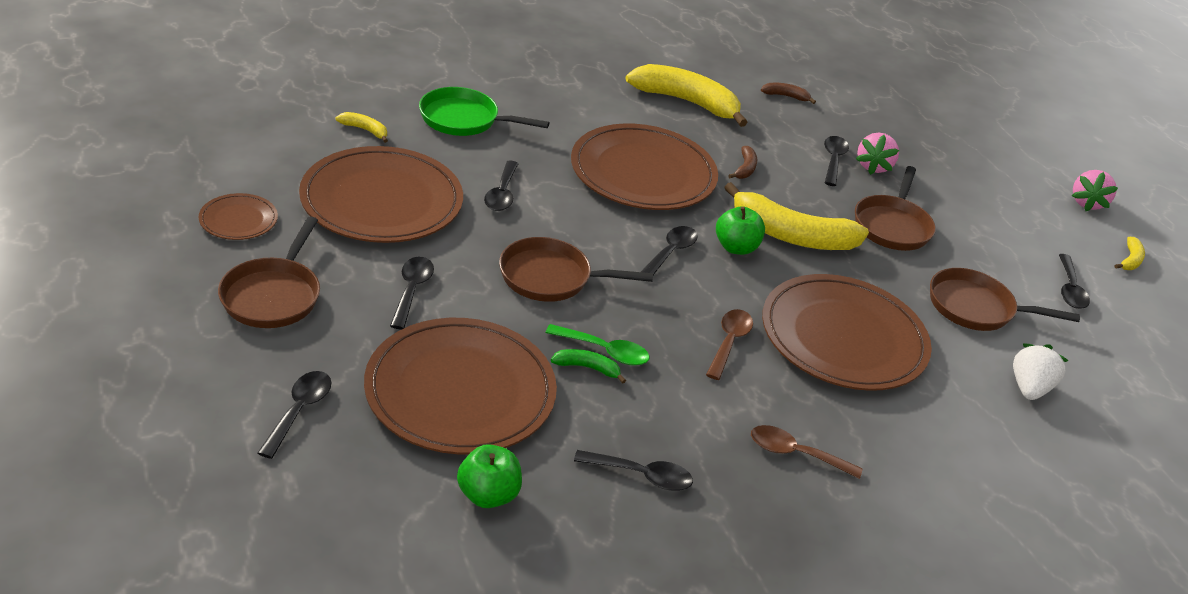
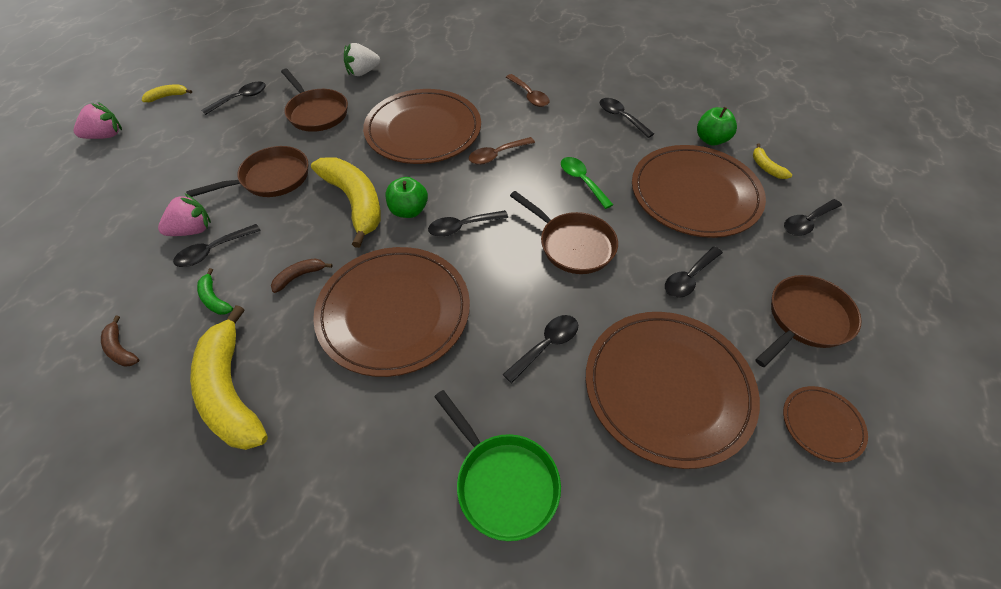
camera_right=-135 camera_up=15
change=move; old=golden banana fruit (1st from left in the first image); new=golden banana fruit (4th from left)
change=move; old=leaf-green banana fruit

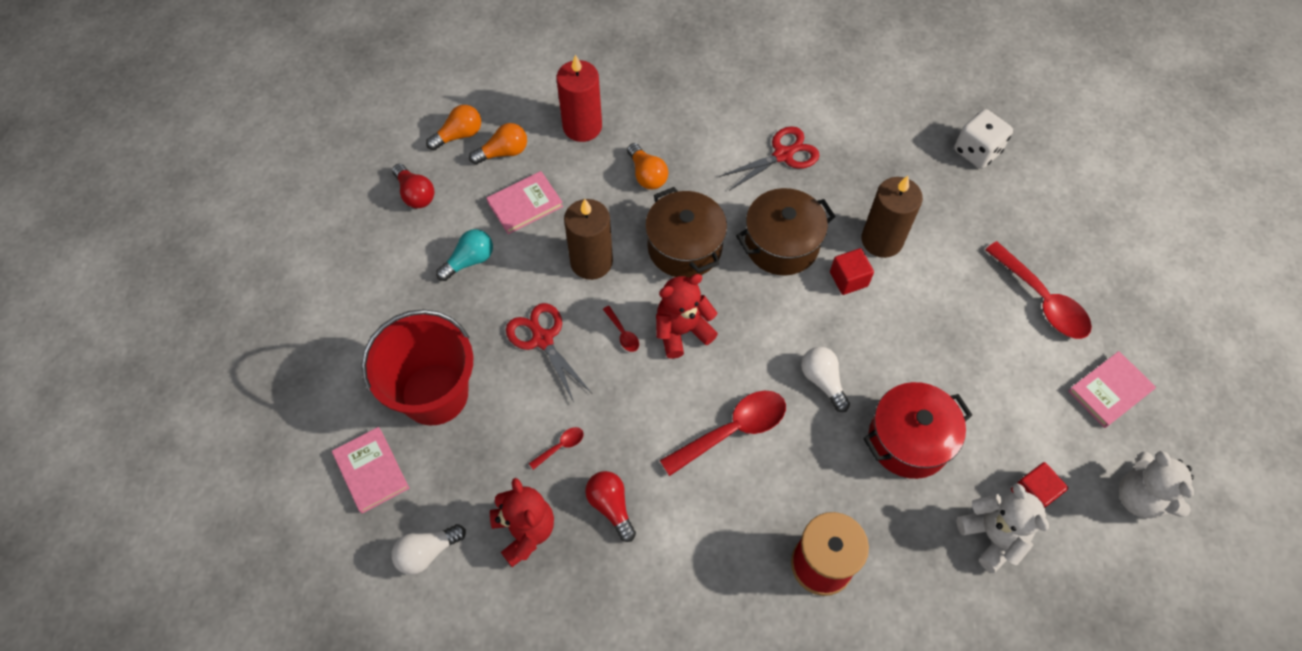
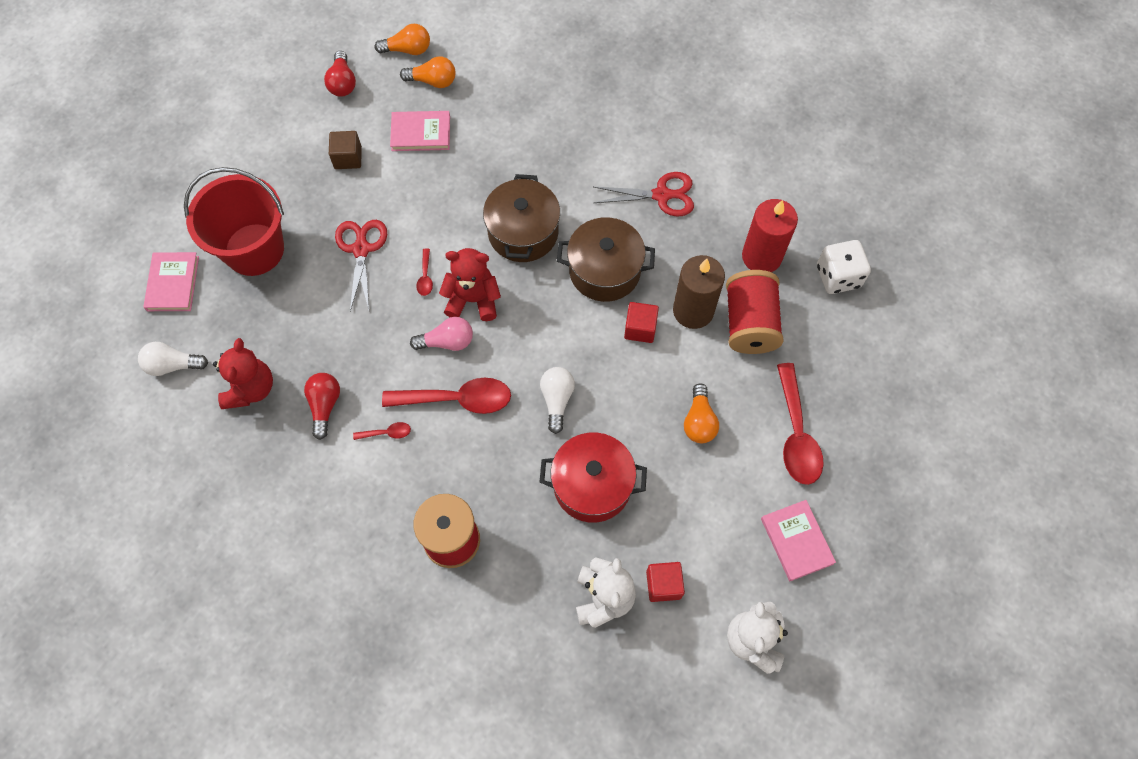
camera_right=30 camera_up=5
change=replace; old=teal bulb; new=dark brown block
change=move; old=scarlet teaspoon (1st from left)
change=move; old=scarlet pillar candle
change=delete; old=dark brown pillar candle (1st from left)
change=move; old=orange-coloured bulb (3rd from left)
change=rotate; old=rose-pink book (3rd from left); degrees=75
change=insert; new=rose-pink bulb
change=insert; new=scarlet bobbin (2nd from left)

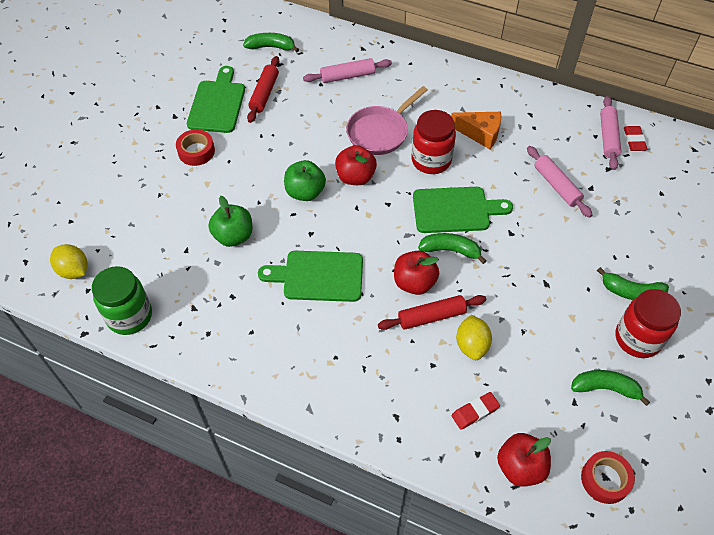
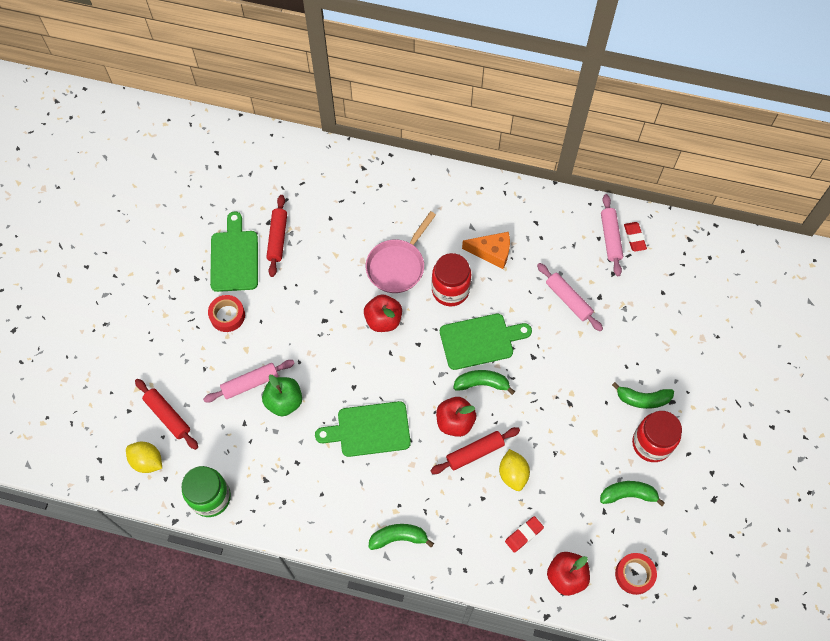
camera_right=-10 camera_up=10
change=move; old=leaf-green banana fruit (1st from left)
change=delete; old=leaf-green apple (2nd from left)
change=move; old=rose-pink dough roller (1st from left)
change=insert; new=scarlet dough roller (1st from left)

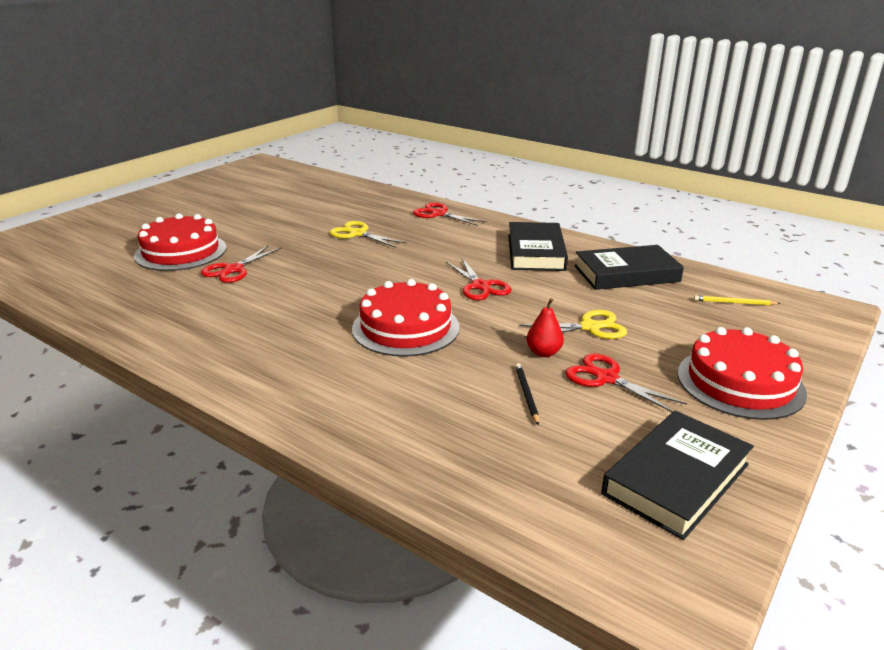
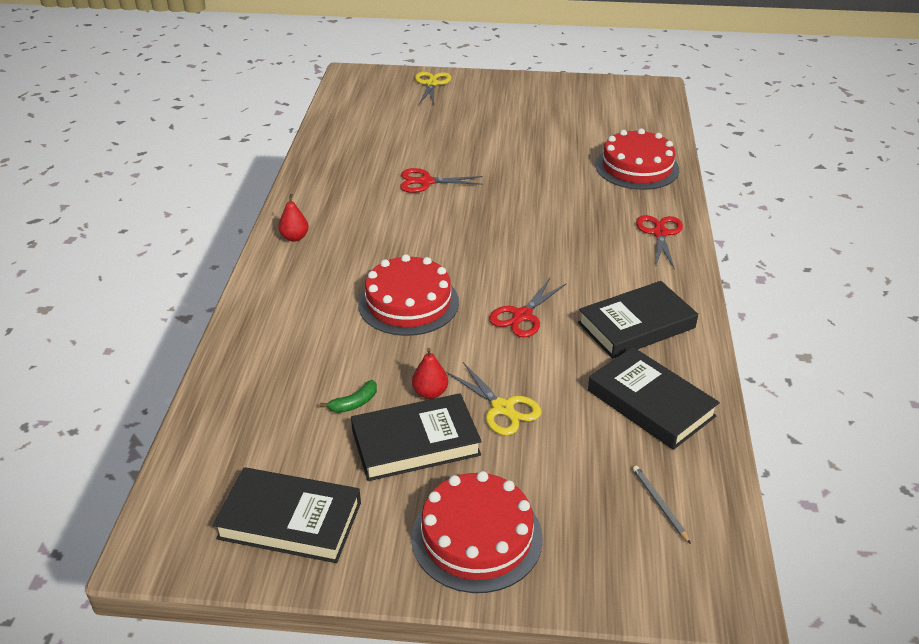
camera_right=60 camera_up=10
change=move; old=scarlet gateau (1st from left in the first image); new=scarlet gateau (3rd from left)
change=move; old=golden scissors (1st from left)
change=replace; old=jet-black lead pencil; new=leaf-green banana fruit
change=replace; old=scarlet scissors (4th from left); new=jet-black book (2nd from left)
change=recolor; old=golden lead pencil; new=grey lead pencil
change=insert; new=scarlet pear fruit (1st from left)

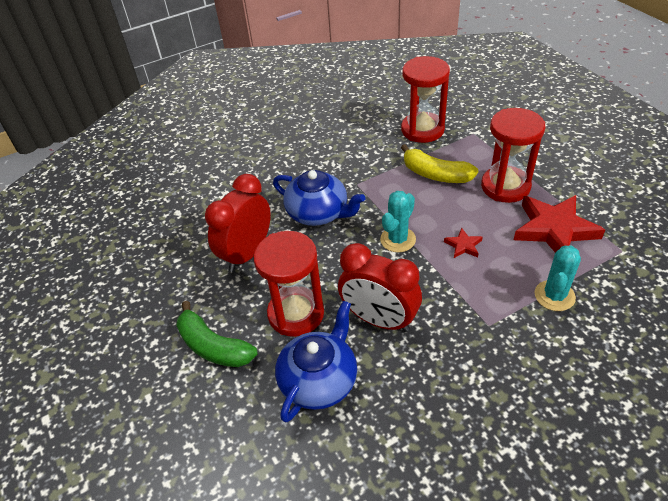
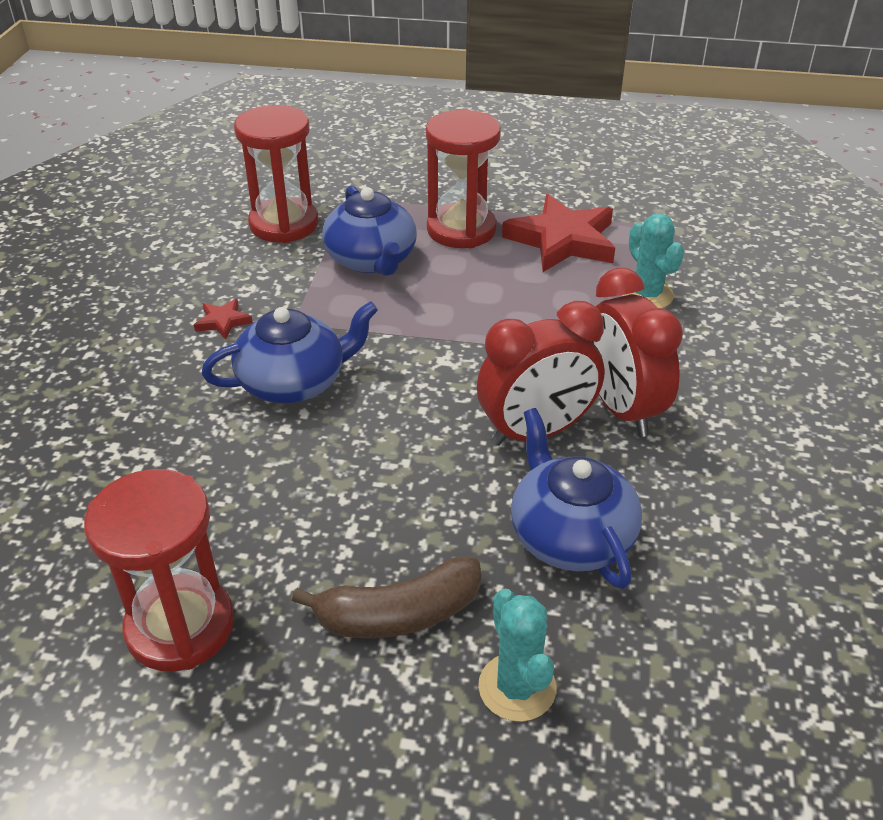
camera_right=-55 camera_up=-5
change=recolor; old=leaf-green banana fruit; new=dark brown banana fruit
change=move; old=scarlet alarm clock (1st from left in the first image); new=scarlet alarm clock (2nd from left)
change=move; old=scarlet hourglass (1st from left)
change=move; old=teal saguaro cactus (1st from left)
change=replace; old=golden banana fruit; new=cobalt tea pot (2nd from left)
change=move; old=scarlet star (1st from left)

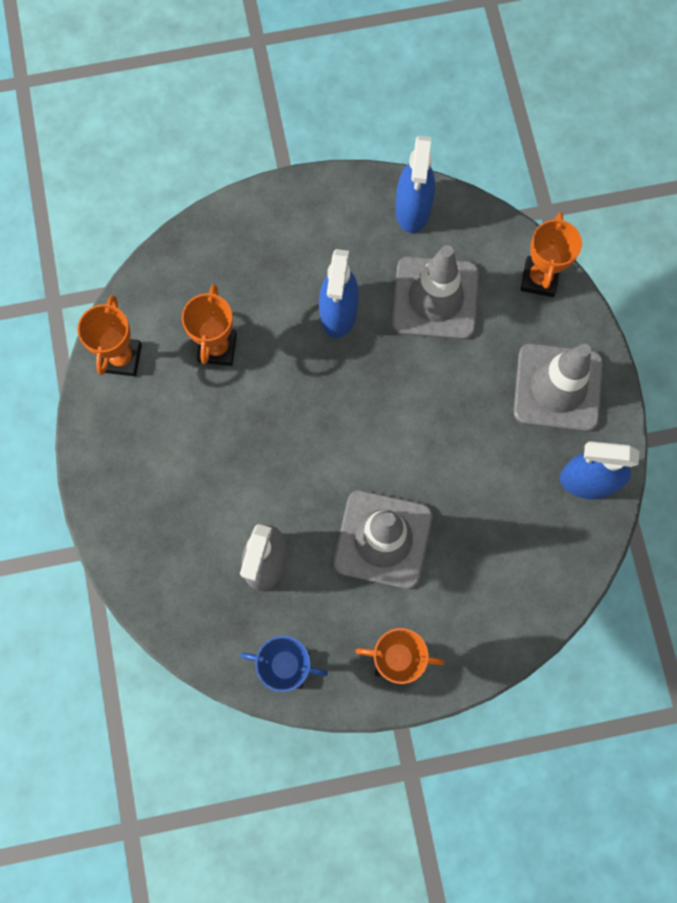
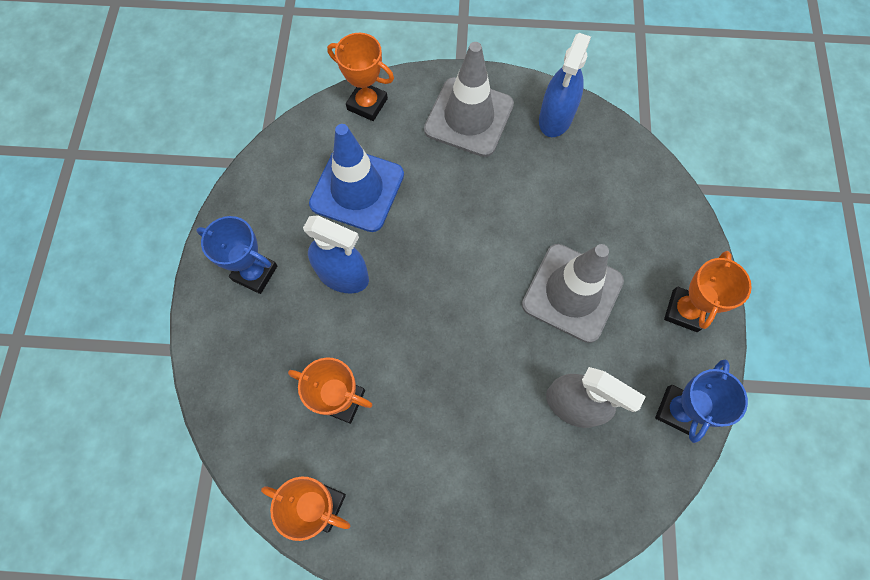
camera_right=-75 camera_up=-5
change=recolor; old=grey safety cone (2nd from left); new=cobalt safety cone
change=delete; old=cobalt spray cleaner (2nd from left)
change=insert; new=cobalt prize cup (1st from left)

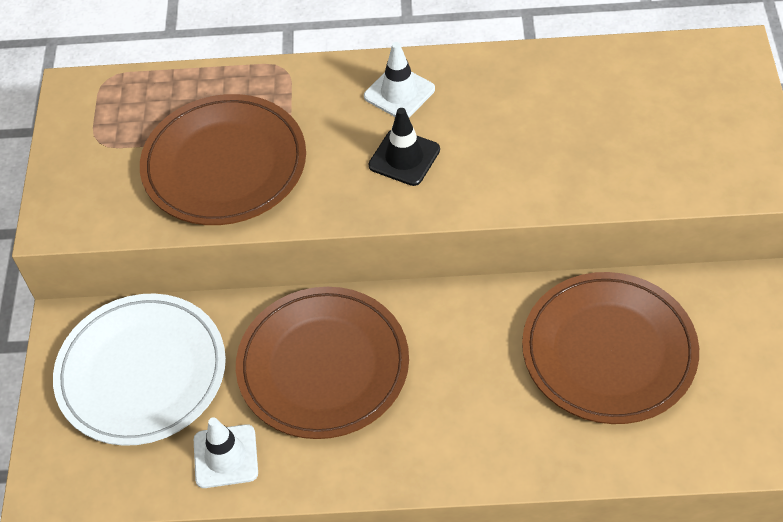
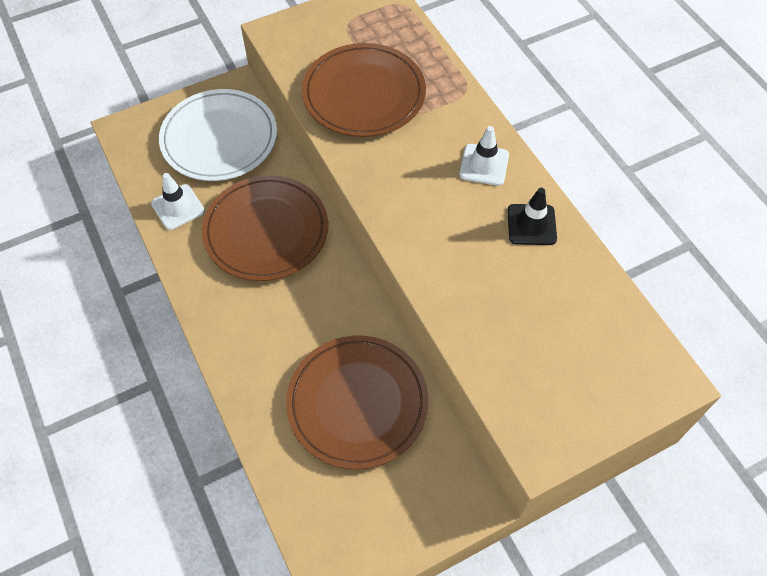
camera_right=60 camera_up=5
change=move; old=jet-black safety cone

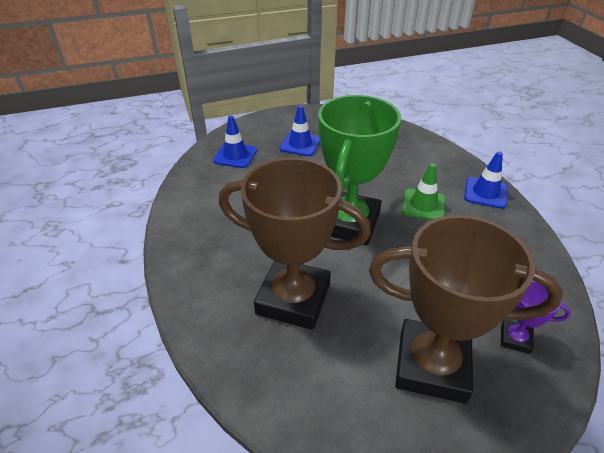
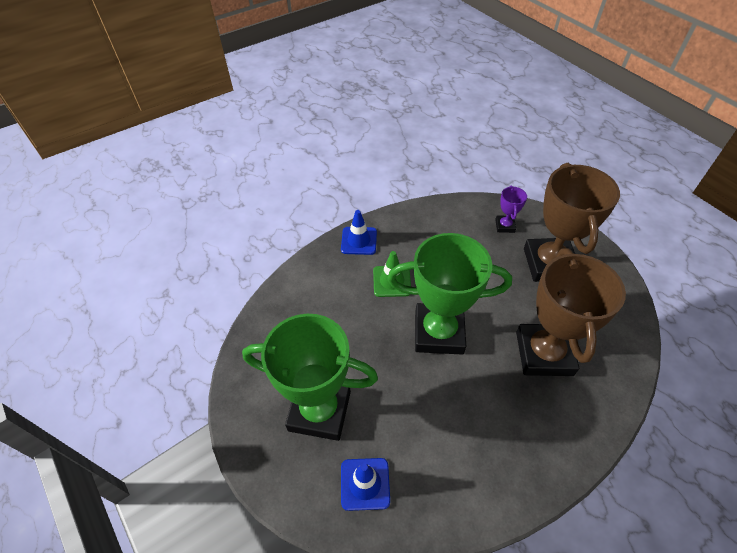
camera_right=-105 camera_up=10
change=replace; old=cobalt safety cone (2nd from left); new=leaf-green prize cup (1st from left)

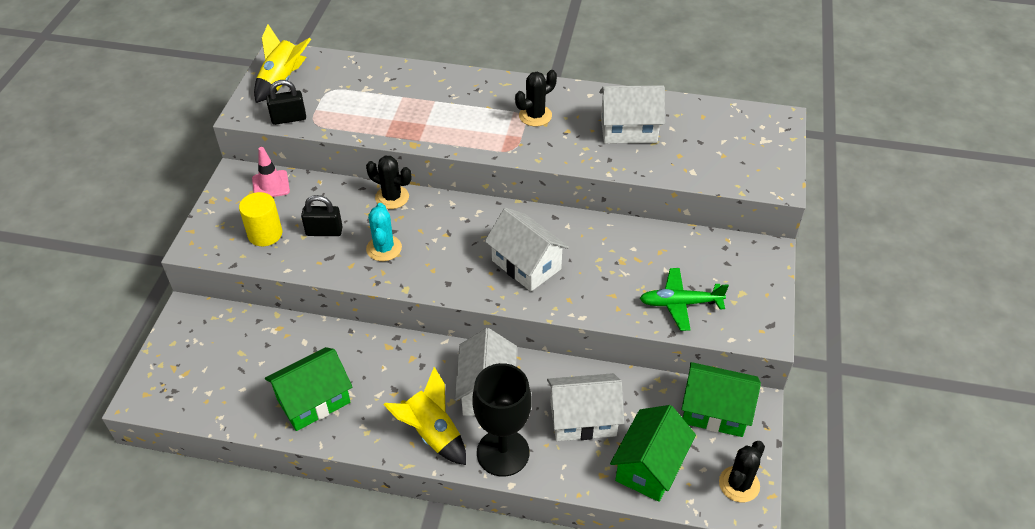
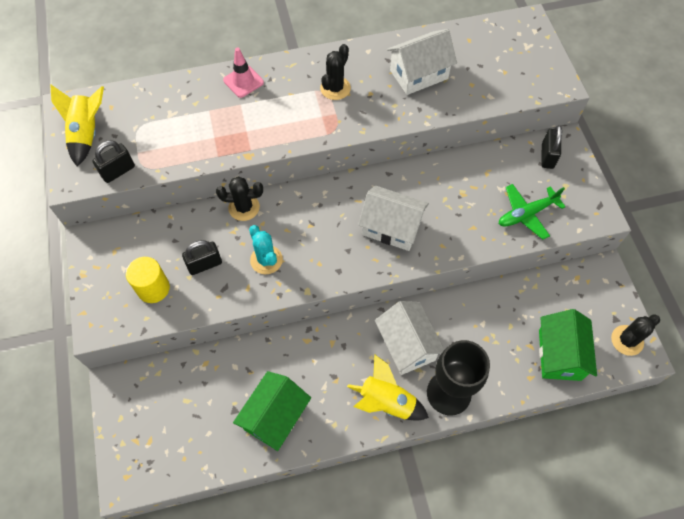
camera_right=-25 camera_up=15
change=move; old=rose-pink safety cone
change=delete; old=pure white cottage (3rd from left)
change=delete; old=leaf-green cottage (3rd from left)
change=rotate; old=jet-black saguaro cactus (3rd from left); degrees=45
change=insert; new=jet-black padlock (3rd from left)

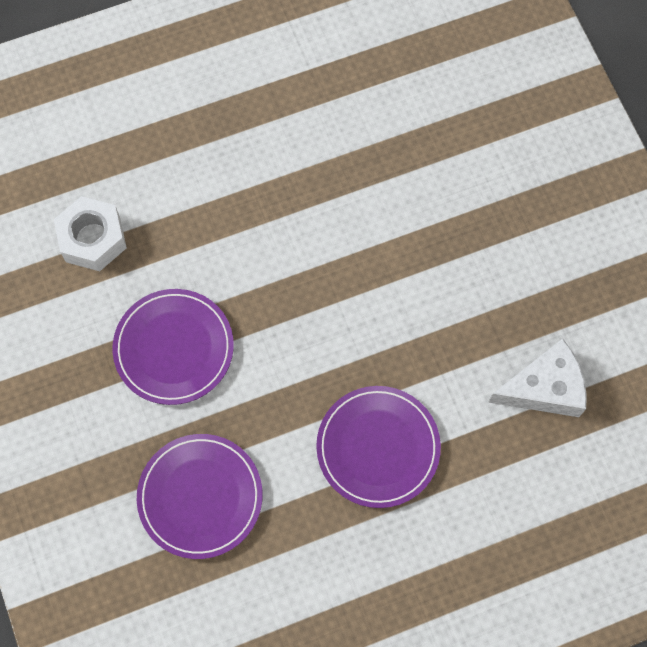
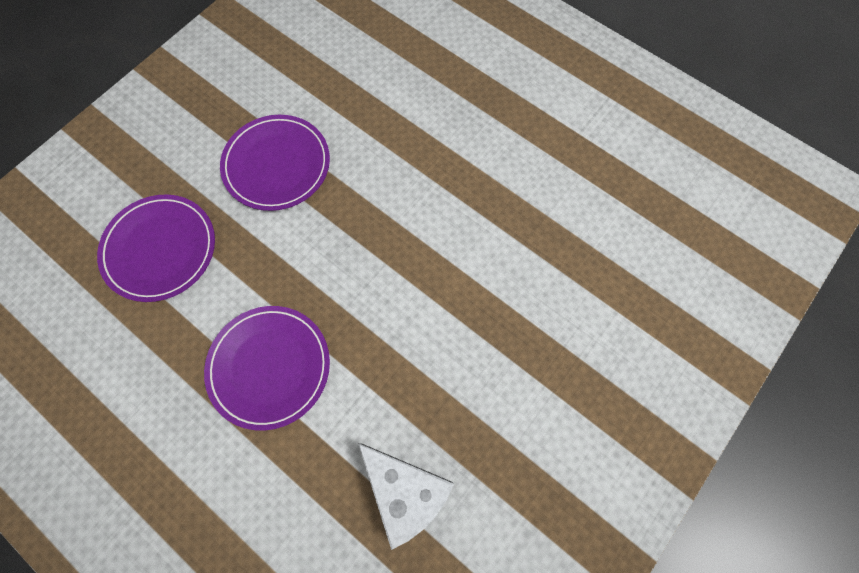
camera_right=60 camera_up=0
change=delete; old=pure white nut

